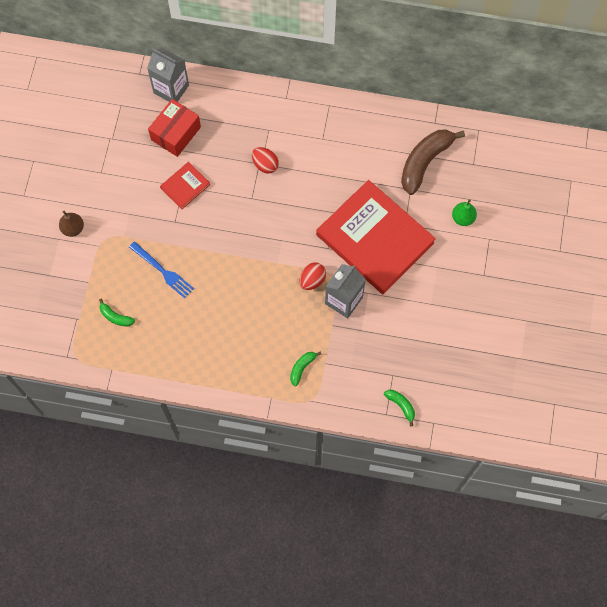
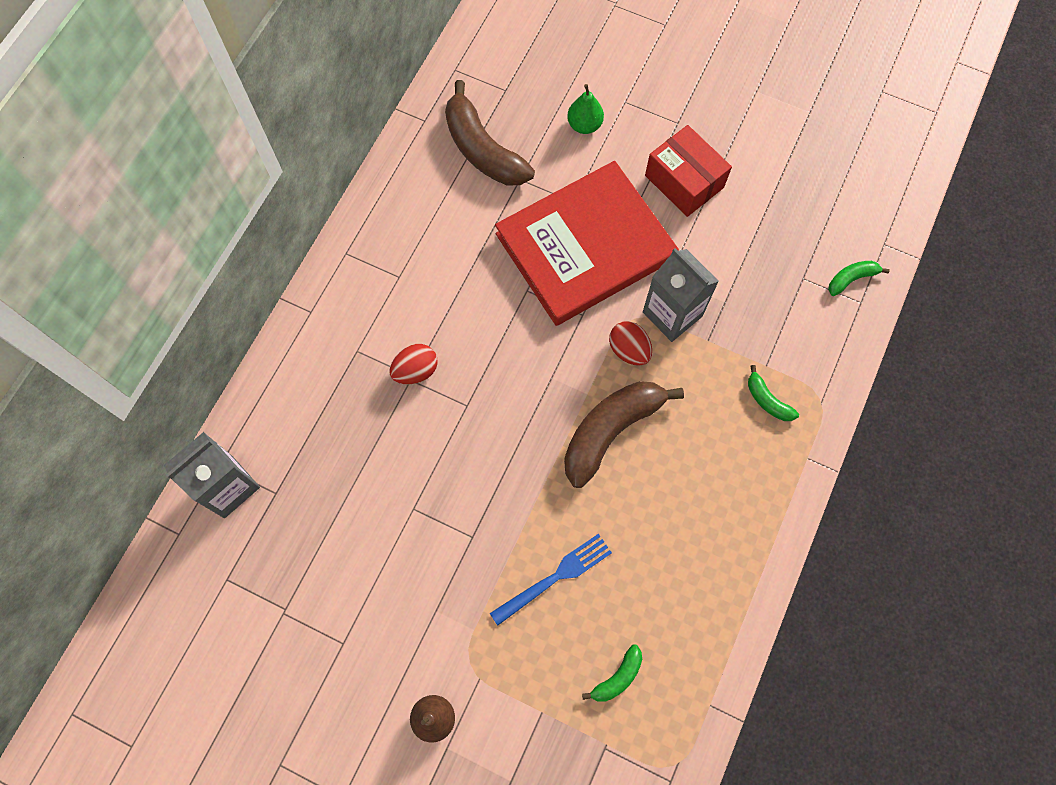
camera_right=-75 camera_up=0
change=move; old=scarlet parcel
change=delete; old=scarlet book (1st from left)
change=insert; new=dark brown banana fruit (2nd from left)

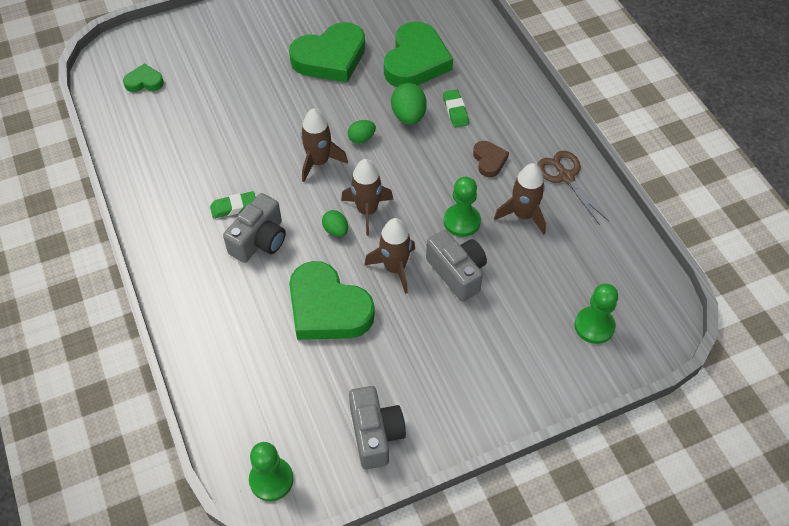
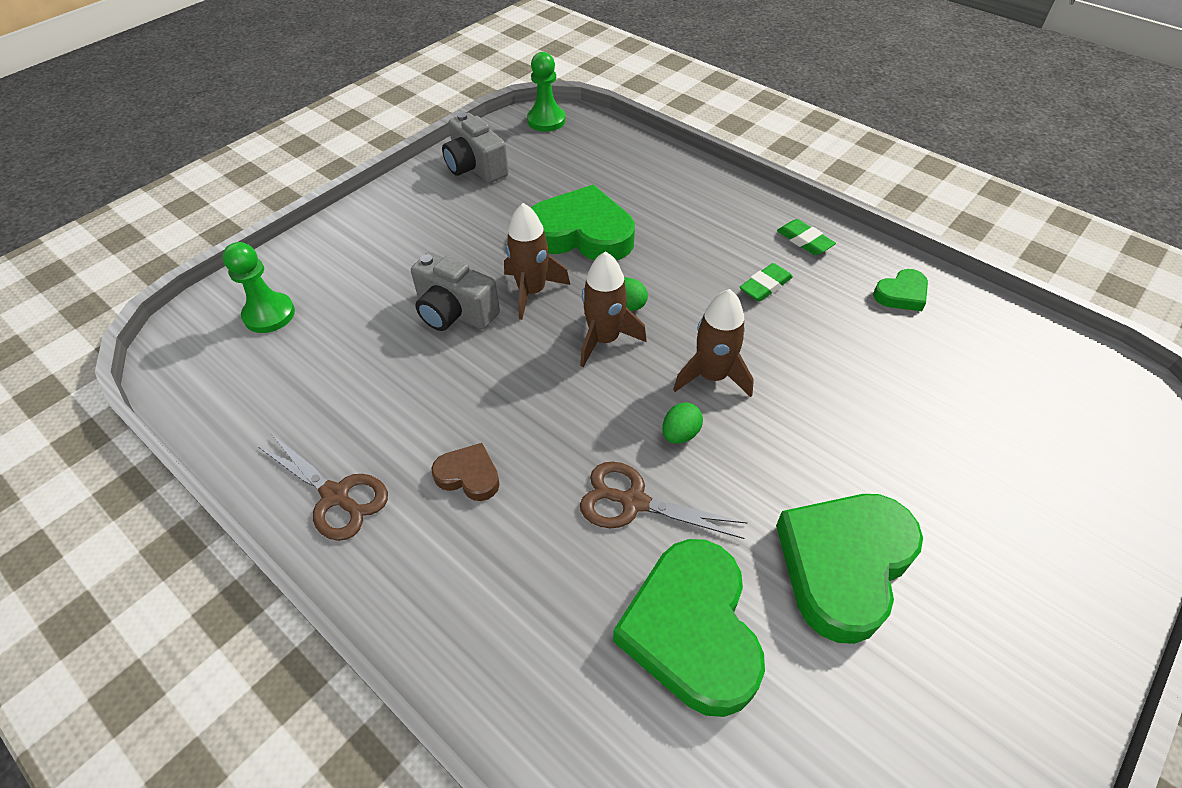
camera_right=155 camera_up=-5
change=move; old=leaf-green heart (1st from left in the first image); new=leaf-green heart (4th from left)
change=delete; old=grey photo camera (1st from left)
change=replace; old=leaf-green egg (3rd from left); new=dark brown scissors (2nd from left)
change=move; old=leaf-green eraser (2nd from left)
change=delete; old=leaf-green chess pawn (2nd from left)
change=rotate; old=dark brown heart; degrees=150
change=delete; old=dark brown toy rocket (4th from left)

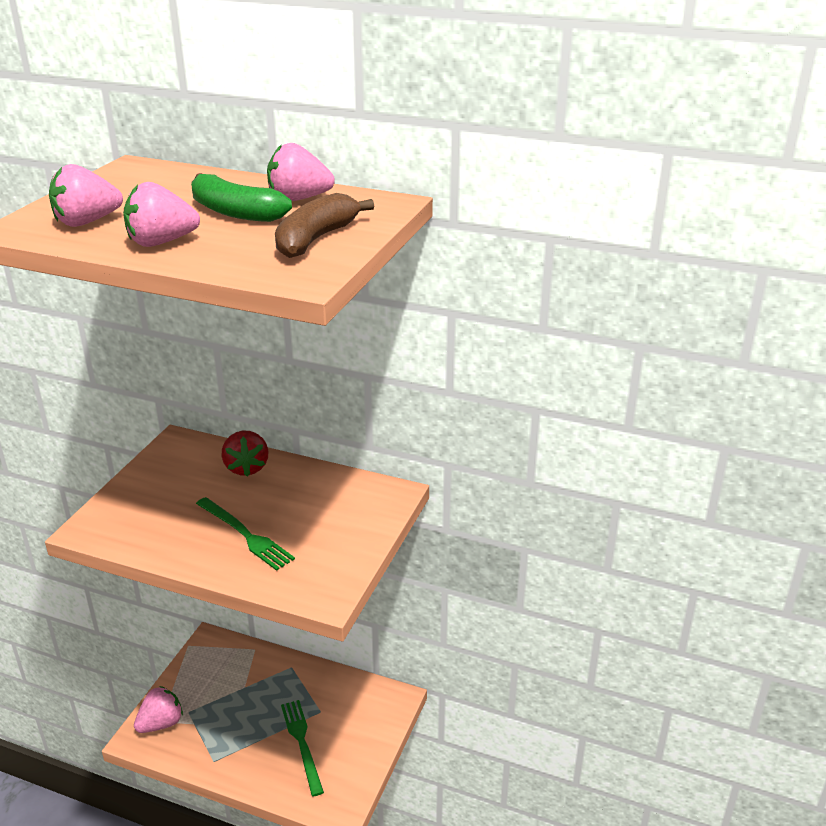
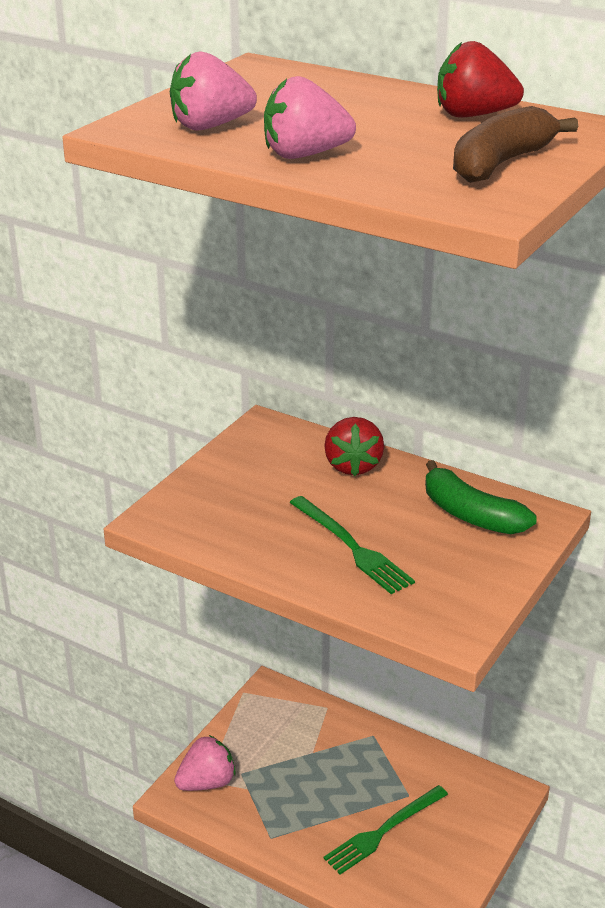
camera_right=10 camera_up=0
change=move; old=leaf-green banana fruit
change=recolor; old=rose-pink toy strawberry (4th from left); new=scarlet toy strawberry (2nd from left)
change=rotate; old=leaf-green fork (2nd from left); degrees=-120

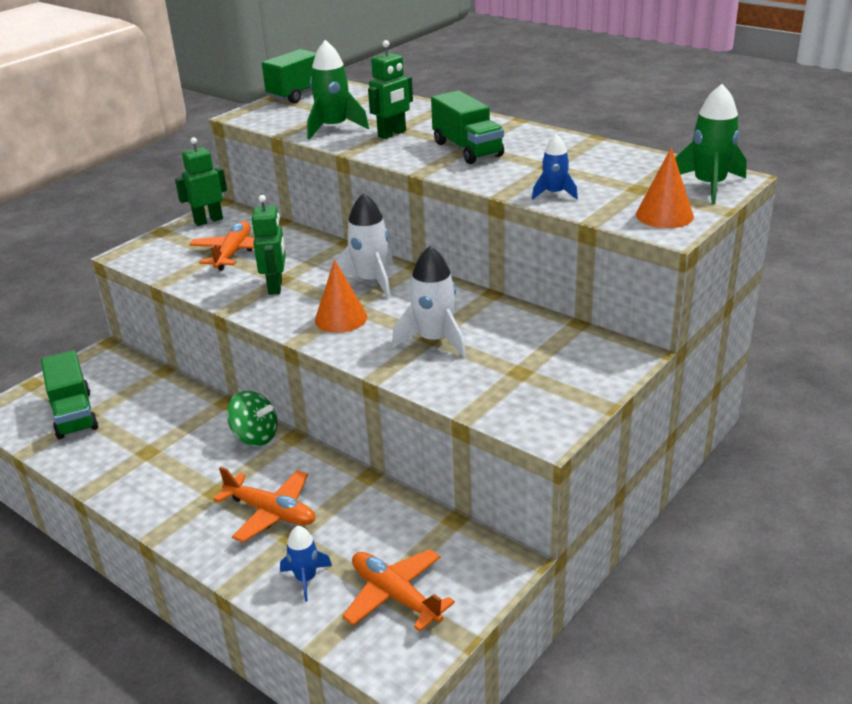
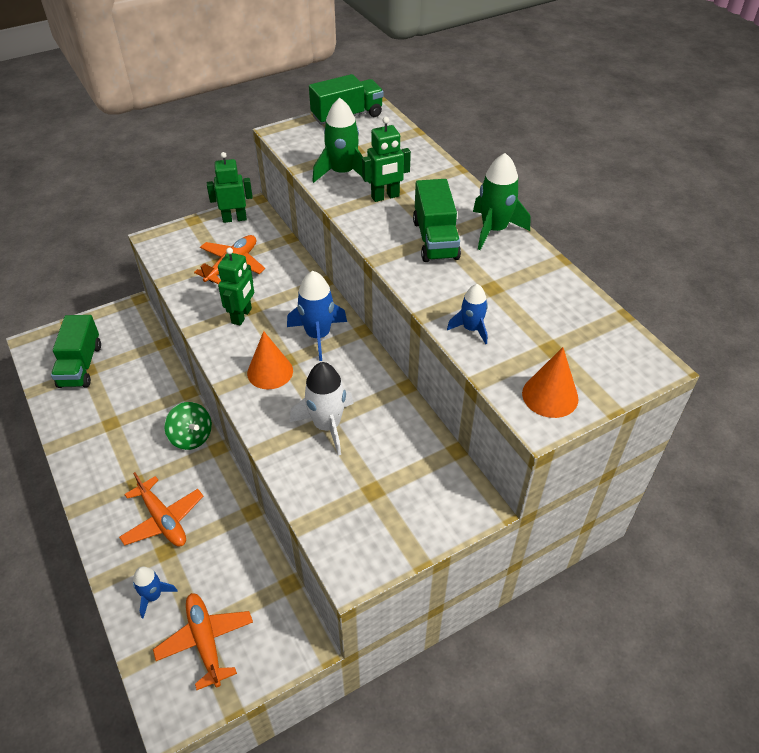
camera_right=20 camera_up=15
change=recolor; old=pure white toy rocket (1st from left); new=cobalt toy rocket (2nd from left)
change=move; old=leaf-green toy rocket (2nd from left)

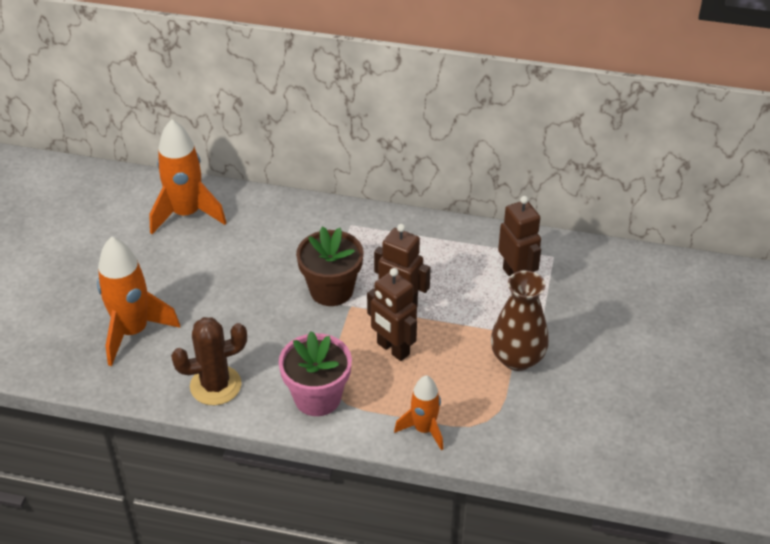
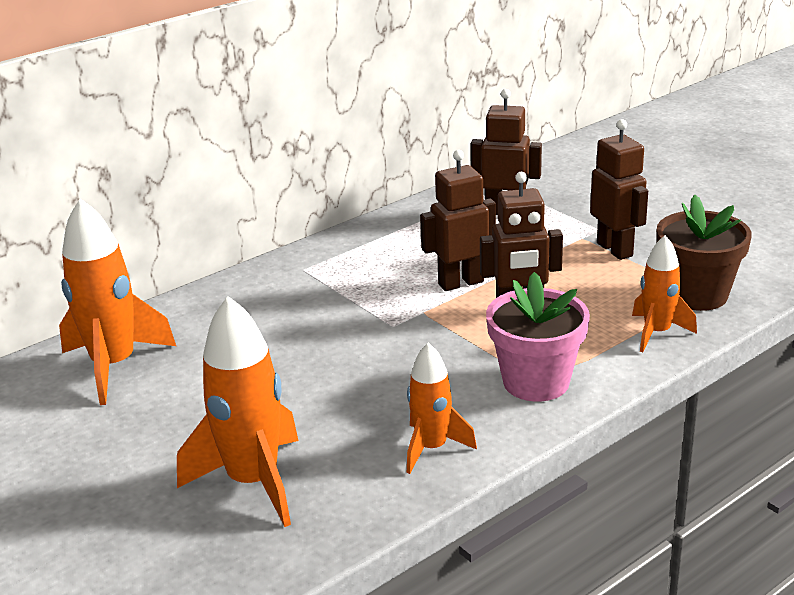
camera_right=-50 camera_up=-15
change=replace; old=dark brown saguaro cactus; new=orange-coloured toy rocket (3rd from left)
change=move; old=dark brown flower pot
change=replace; old=dark brown vase; new=dark brown robot (4th from left)

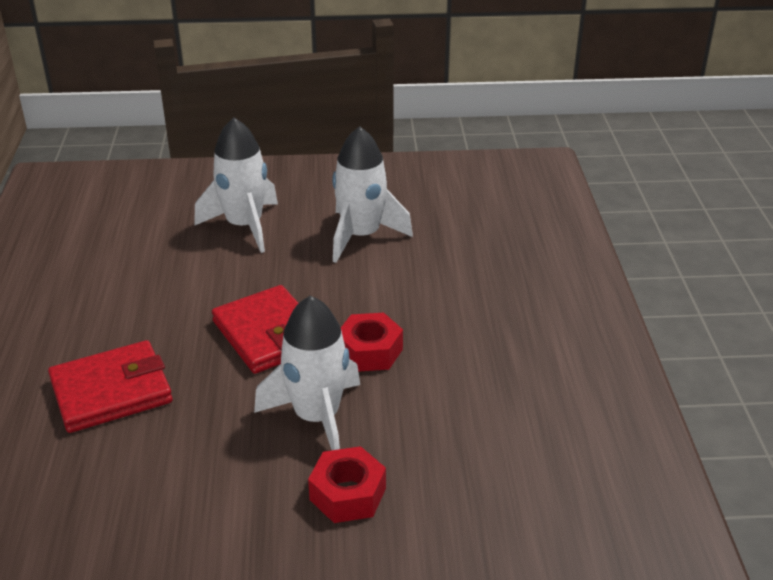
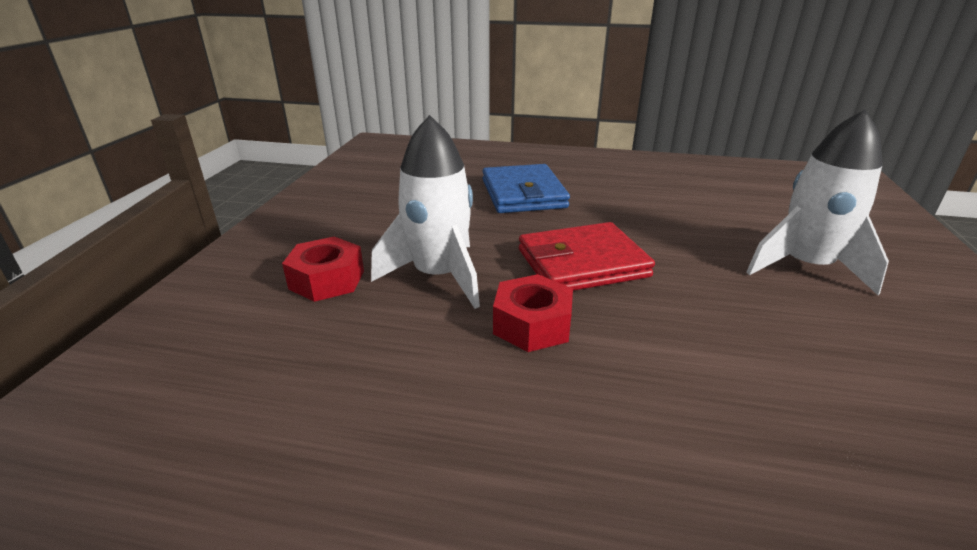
camera_right=105 camera_up=-5
change=recolor; old=scarlet card wallet (1st from left); new=cobalt card wallet
change=delete; old=pure white toy rocket (3rd from left)

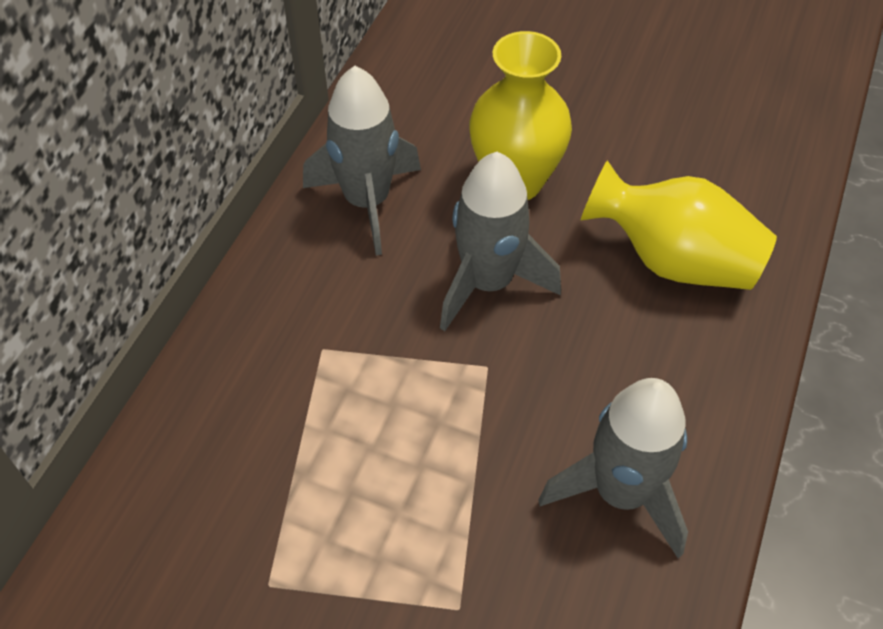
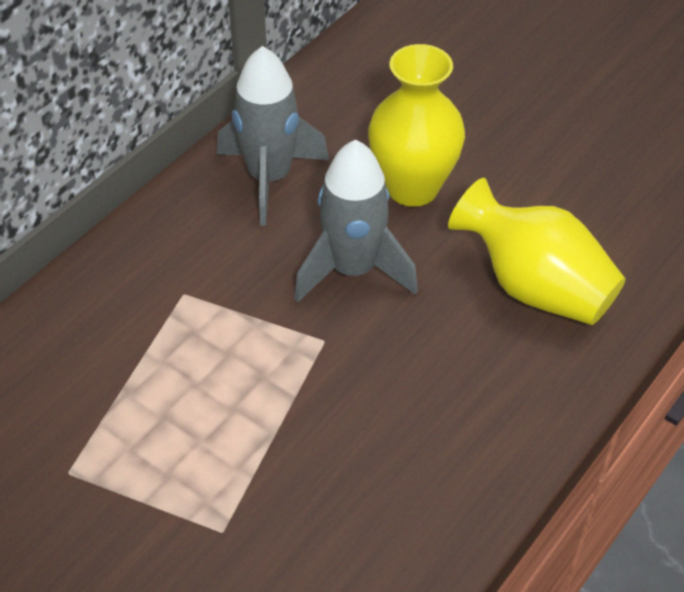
camera_right=15 camera_up=-5
change=delete; old=grey toy rocket (3rd from left)

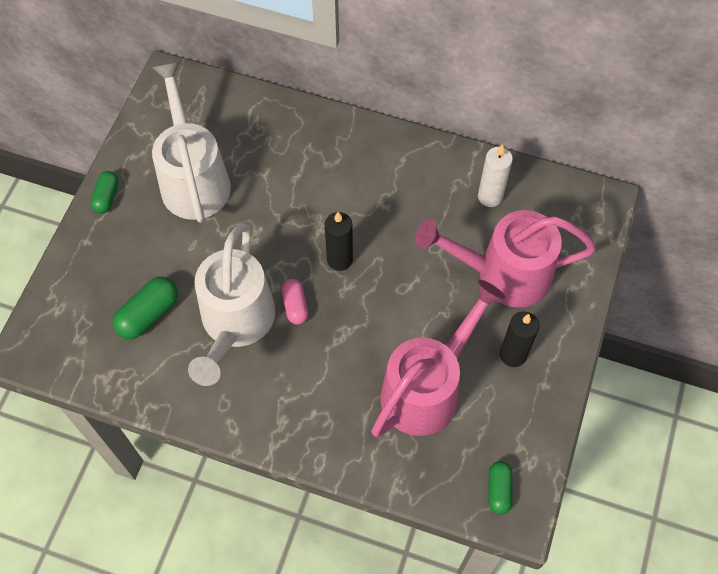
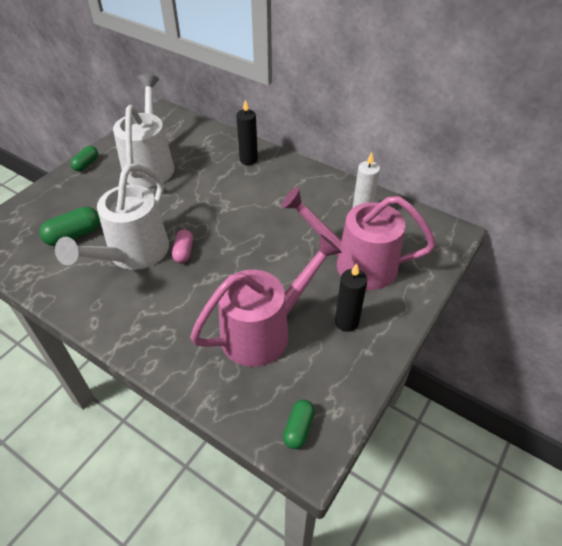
camera_right=15 camera_up=-15
change=move; old=jet-black pillar candle (1st from left)

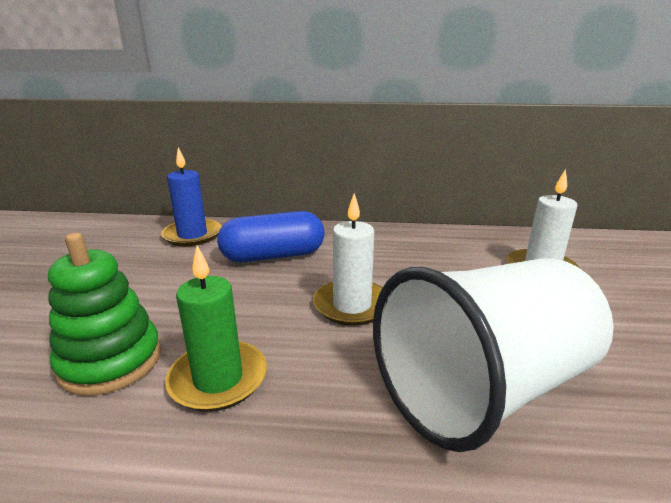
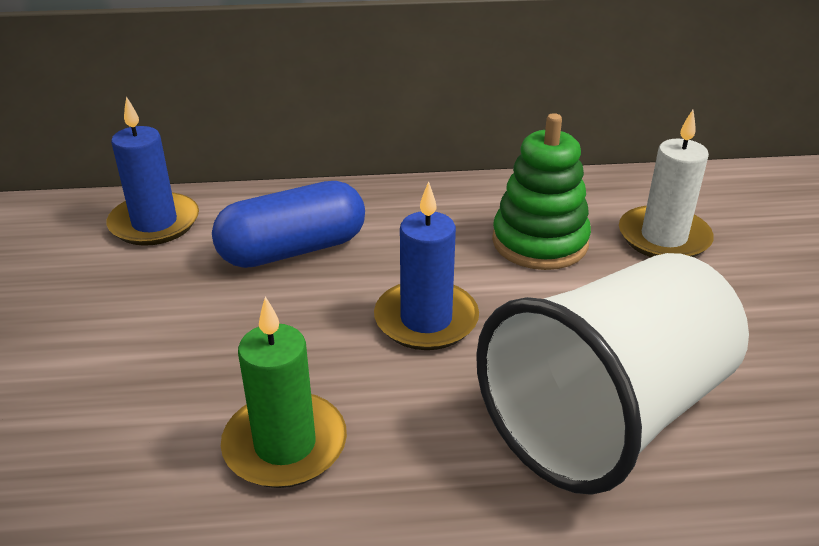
camera_right=-10 camera_up=10
change=move; old=leaf-green stacking toy
change=recolor; old=pure white pillar candle (1st from left); new=cobalt pillar candle (2nd from left)

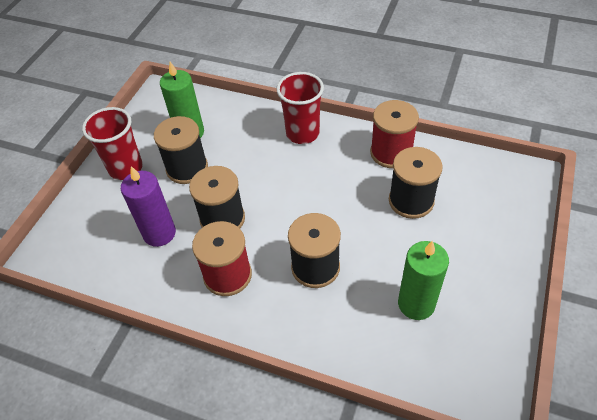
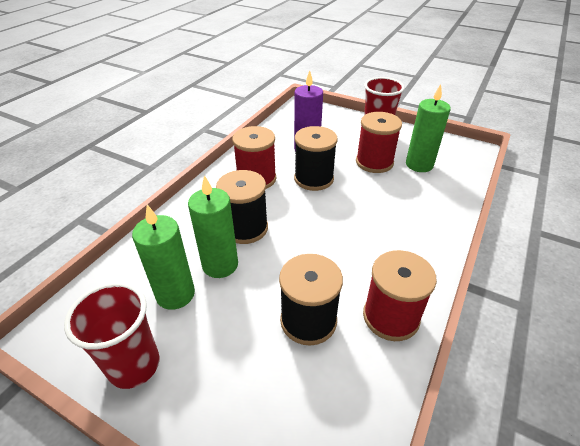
camera_right=95 camera_up=-10
change=recolor; old=jet-black bobbin (1st from left); new=scarlet bobbin (2nd from left)
change=move; old=scarlet beaker (2nd from left in the first image); new=scarlet beaker (1st from left)
change=insert; new=leaf-green pillar candle (2nd from left)

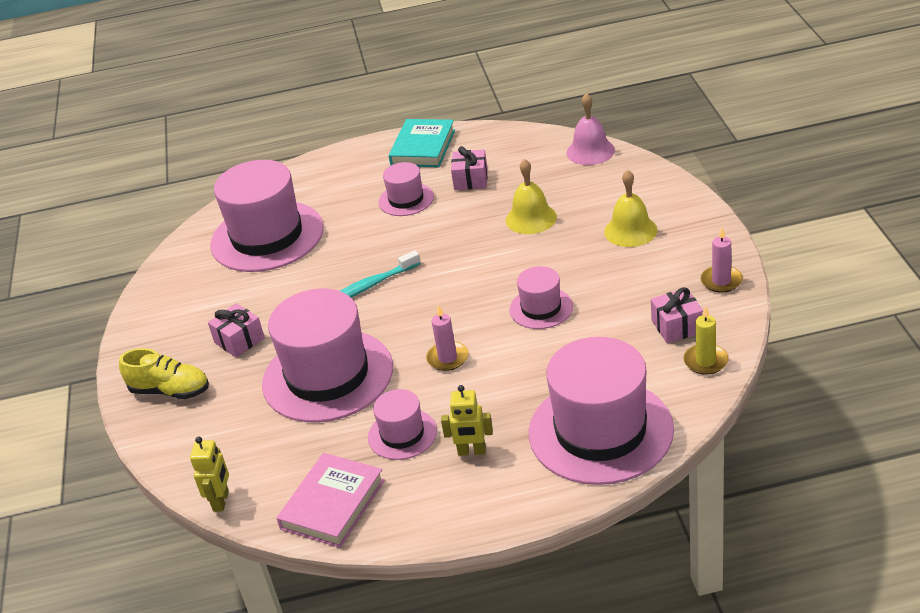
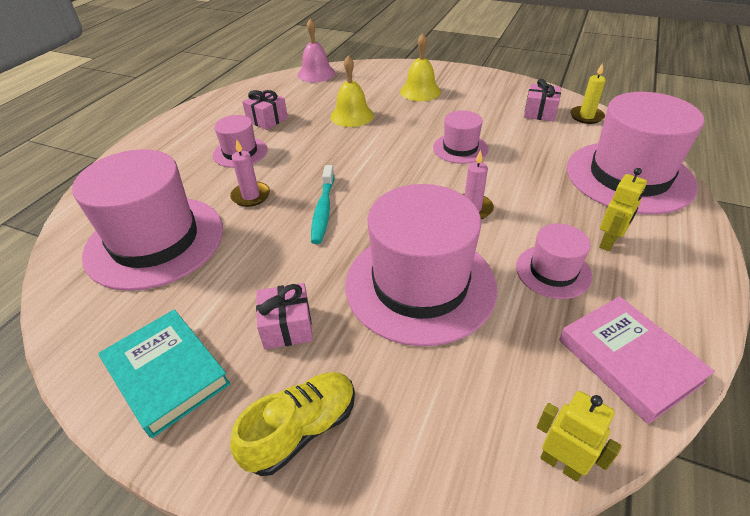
camera_right=-60 camera_up=5
change=move; old=teal book
change=move; old=rose-pink pillar candle (2nd from left in the first image); new=rose-pink pillar candle (1st from left)

